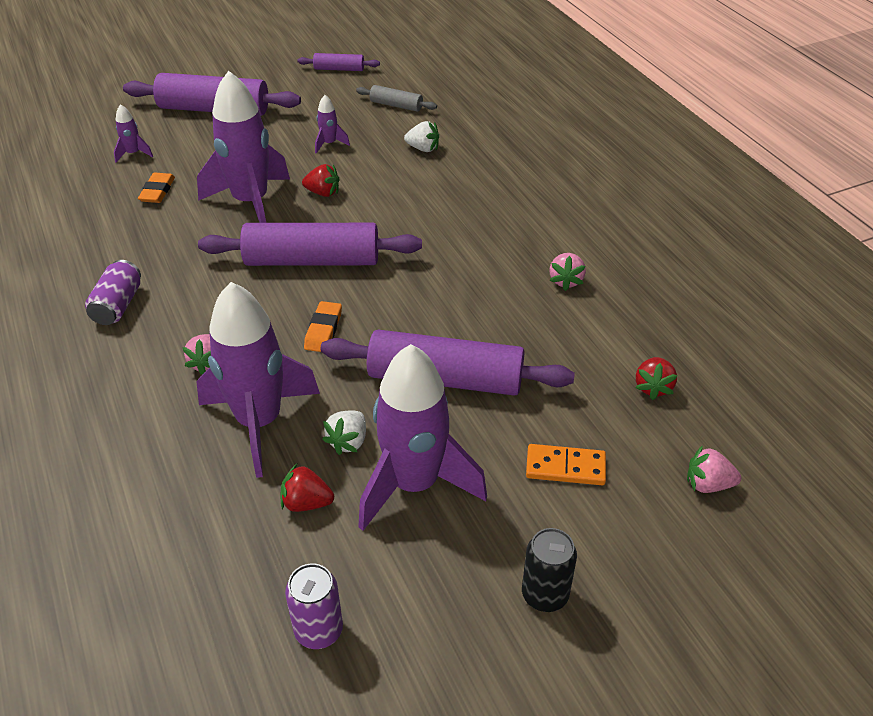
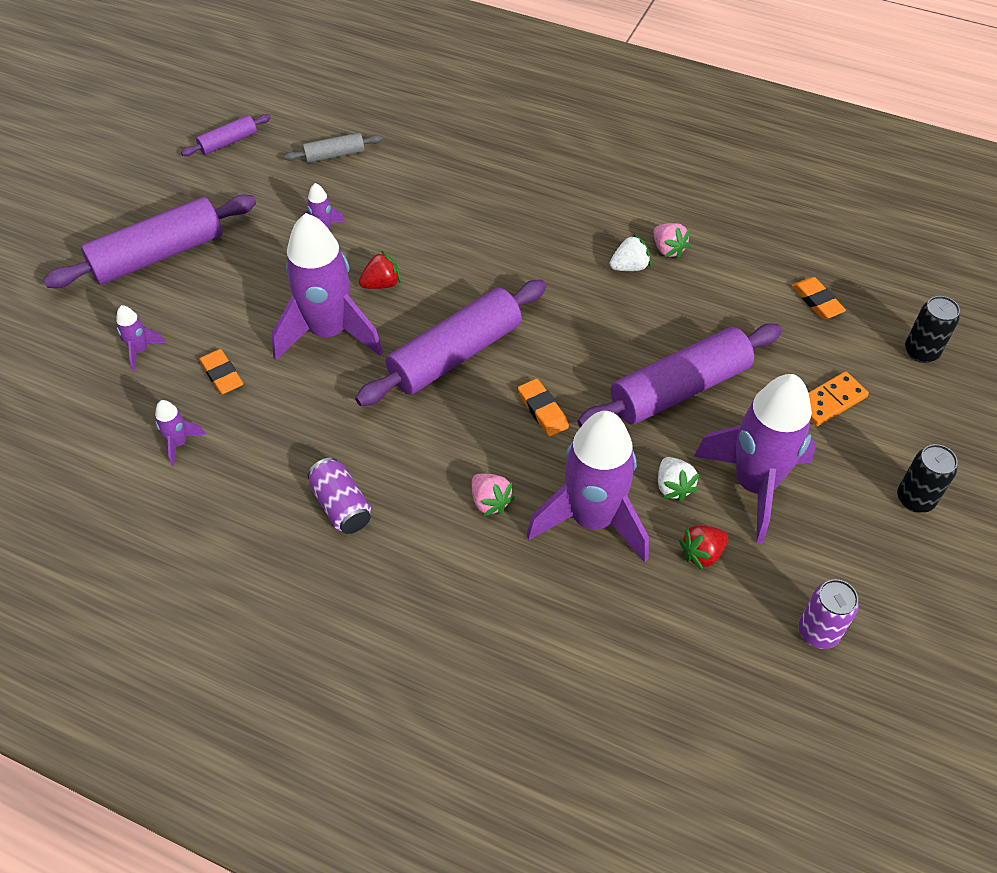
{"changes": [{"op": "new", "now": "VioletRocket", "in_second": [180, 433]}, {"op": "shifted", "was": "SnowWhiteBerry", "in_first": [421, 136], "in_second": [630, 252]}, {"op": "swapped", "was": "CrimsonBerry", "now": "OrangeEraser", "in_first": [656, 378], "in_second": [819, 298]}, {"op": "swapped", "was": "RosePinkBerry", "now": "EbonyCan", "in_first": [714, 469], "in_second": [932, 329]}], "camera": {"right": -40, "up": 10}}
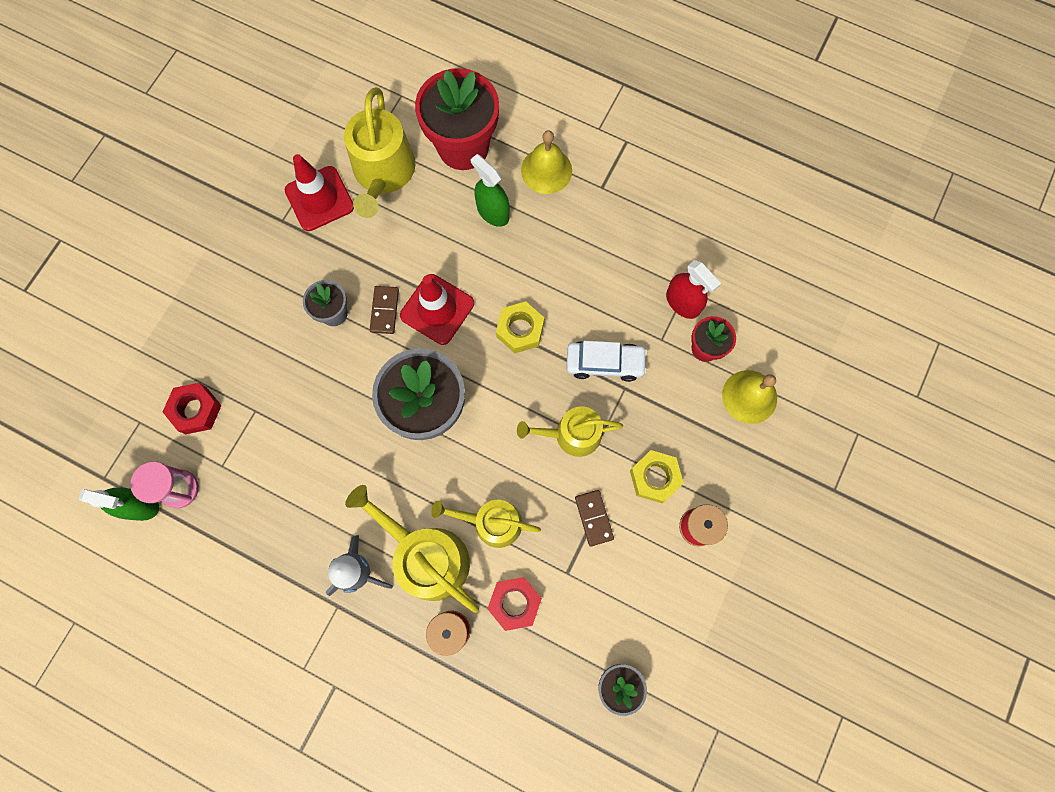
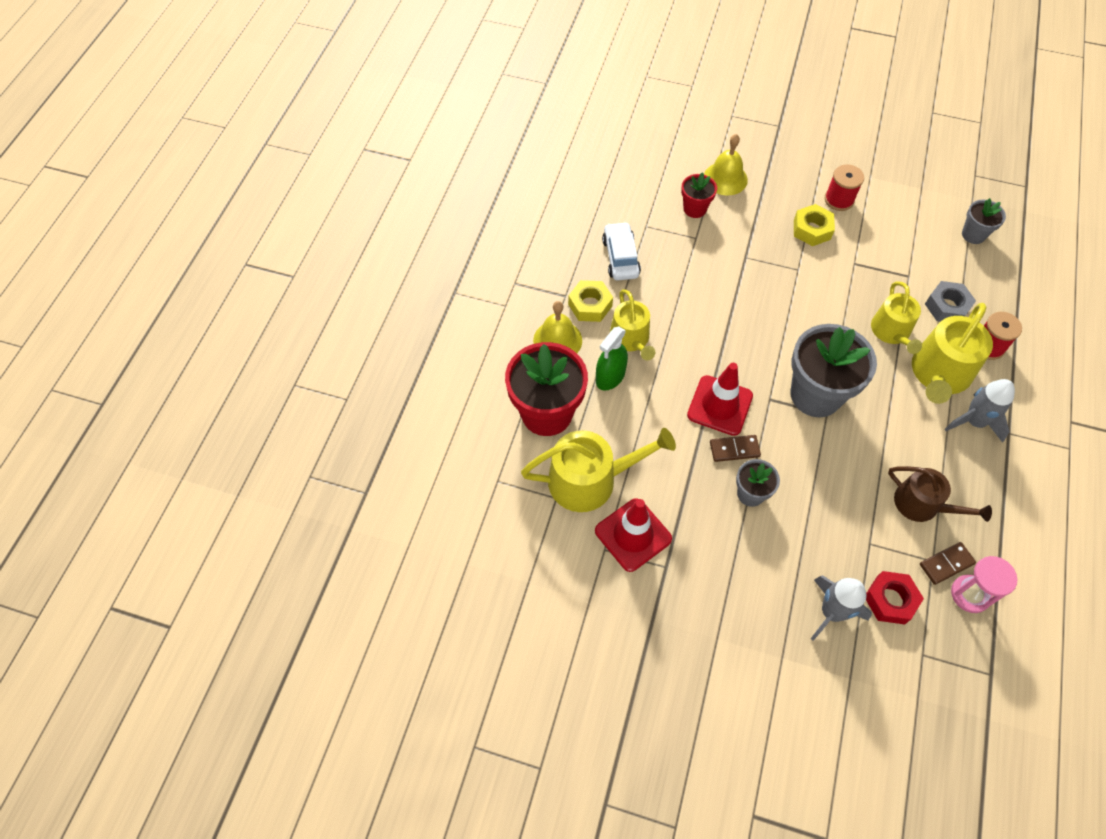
{"changes": [{"op": "shifted", "was": "BrightYellowHexNut", "in_first": [520, 327], "in_second": [590, 301]}, {"op": "shifted", "was": "SnowWhiteToyCar", "in_first": [606, 361], "in_second": [621, 251]}, {"op": "shifted", "was": "BrightYellowSprinklingCan", "in_first": [570, 431], "in_second": [632, 324]}, {"op": "new", "now": "GrayRocket", "in_second": [841, 607]}, {"op": "new", "now": "DarkBrownSprinklingCan", "in_second": [940, 494]}, {"op": "shifted", "was": "DarkBrownDominoTile", "in_first": [594, 518], "in_second": [948, 563]}, {"op": "repainted", "was": "CrimsonHexNut", "now": "GrayHexNut", "in_first": [514, 604], "in_second": [950, 301]}, {"op": "gone", "was": "LeafGreenSprayBottle", "in_first": [119, 504]}, {"op": "gone", "was": "CrimsonSprayBottle", "in_first": [693, 289]}], "camera": {"right": -100, "up": -15}}
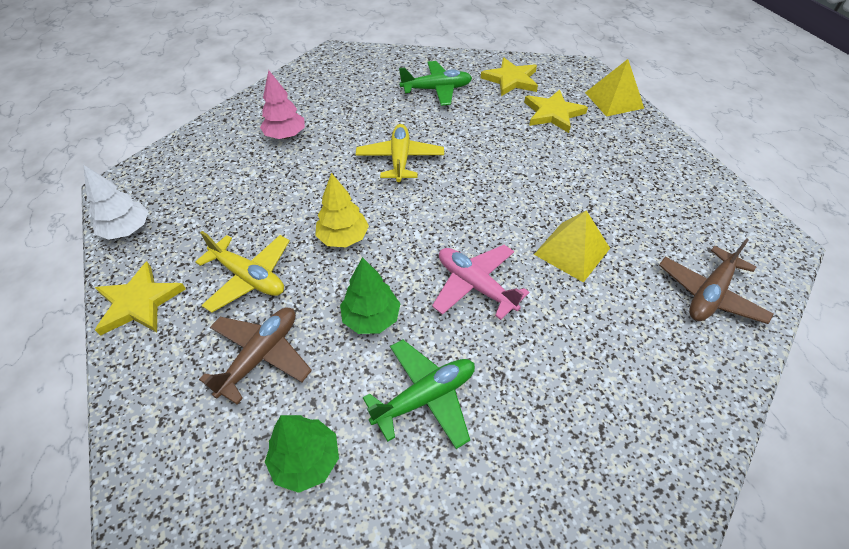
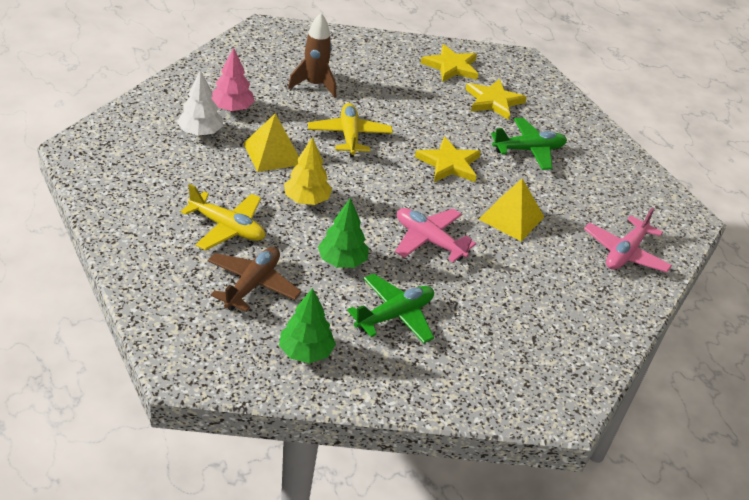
{"changes": [{"op": "shifted", "was": "SnowWhiteFirTree", "in_first": [115, 202], "in_second": [200, 103]}, {"op": "shifted", "was": "BrightYellowPyramid", "in_first": [614, 88], "in_second": [271, 142]}, {"op": "new", "now": "DarkBrownRocket", "in_second": [312, 55]}, {"op": "shifted", "was": "BrightYellowStar", "in_first": [140, 299], "in_second": [448, 159]}, {"op": "shifted", "was": "LeafGreenToyPlane", "in_first": [435, 83], "in_second": [529, 144]}, {"op": "repainted", "was": "DarkBrownToyPlane", "now": "RosePinkToyPlane", "in_first": [716, 281], "in_second": [628, 239]}], "camera": {"right": -10, "up": -10}}
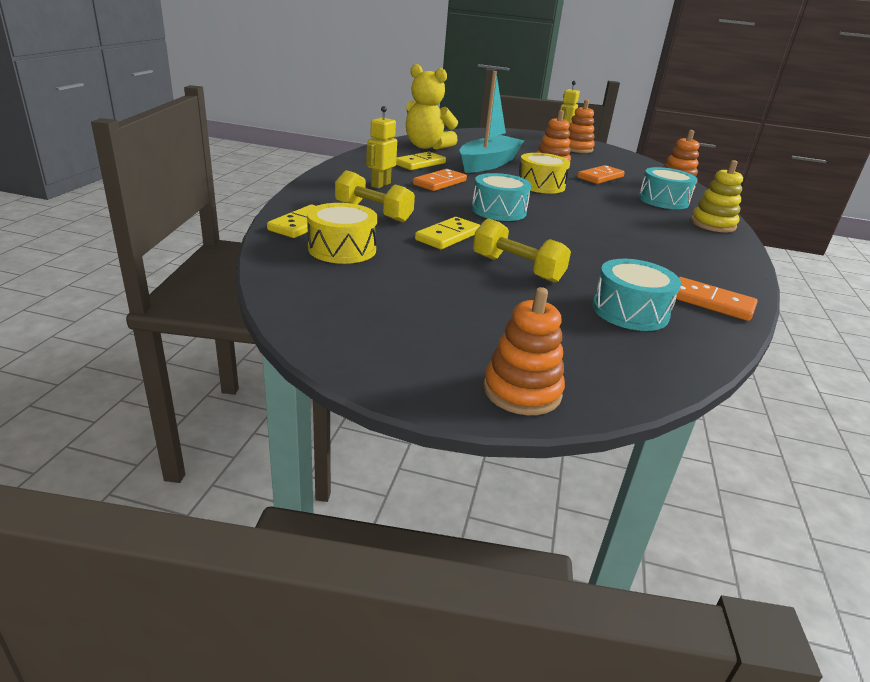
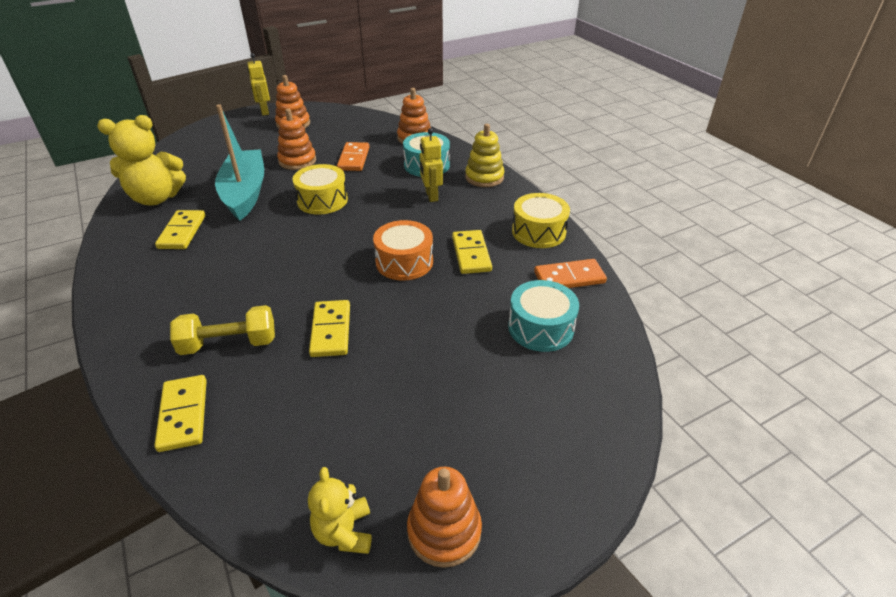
{"changes": [{"op": "new", "now": "BrightYellowTeddy", "in_second": [340, 510]}, {"op": "new", "now": "OrangeSnareDrum", "in_second": [403, 250]}, {"op": "shifted", "was": "OrangeStackingToy", "in_first": [524, 351], "in_second": [444, 517]}, {"op": "shifted", "was": "BrightYellowRobot", "in_first": [381, 147], "in_second": [431, 165]}, {"op": "new", "now": "BrightYellowDominoTile", "in_second": [472, 252]}, {"op": "shifted", "was": "BrightYellowSnareDrum", "in_first": [342, 233], "in_second": [541, 220]}, {"op": "gone", "was": "OrangeDominoTile", "in_first": [440, 180]}, {"op": "gone", "was": "TealSnareDrum", "in_first": [501, 197]}, {"op": "gone", "was": "BrightYellowFreeWeight", "in_first": [522, 250]}], "camera": {"right": -40, "up": 10}}
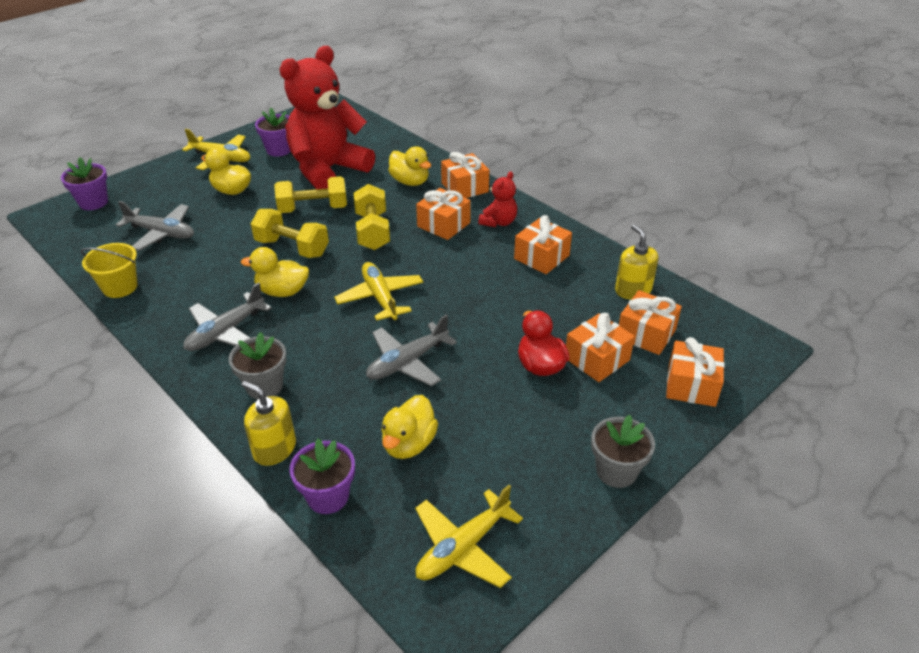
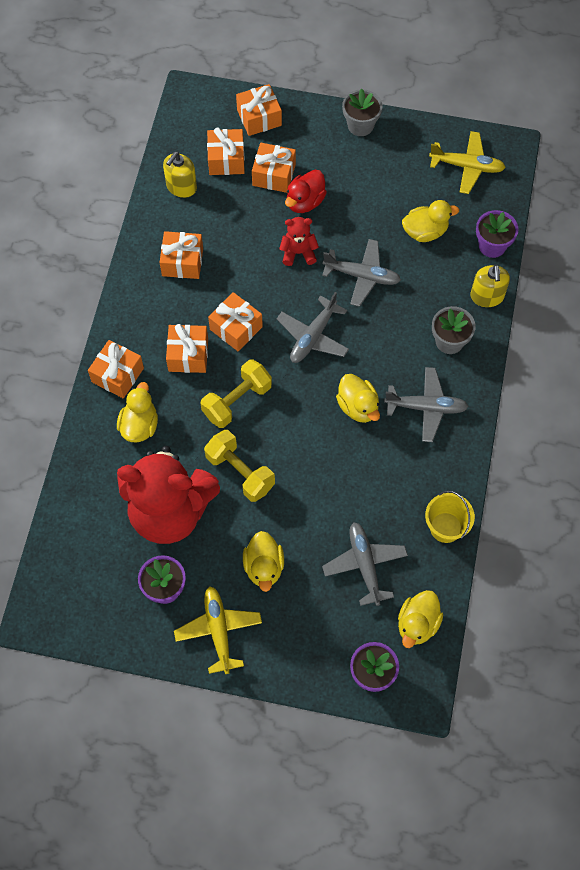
{"changes": [{"op": "new", "now": "OrangeWrappedGift", "in_second": [235, 321]}, {"op": "repainted", "was": "BrightYellowToyPlane", "now": "GrayToyPlane", "in_first": [378, 291], "in_second": [313, 327]}, {"op": "shifted", "was": "CrimsonTeddy", "in_first": [497, 199], "in_second": [299, 241]}, {"op": "new", "now": "BrightYellowToyDuck", "in_second": [420, 619]}, {"op": "gone", "was": "BrightYellowFreeWeight", "in_first": [290, 233]}], "camera": {"right": -125, "up": 25}}
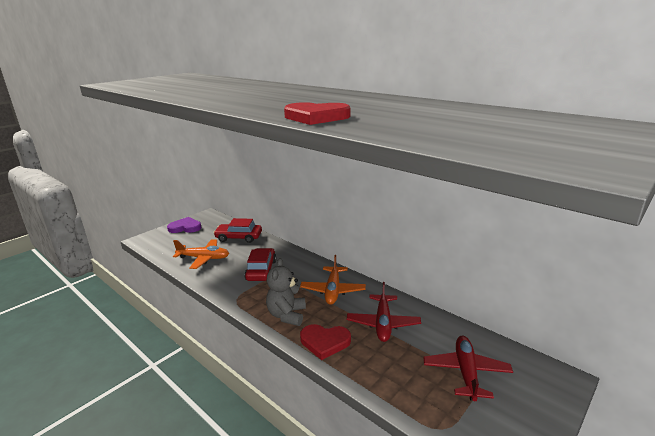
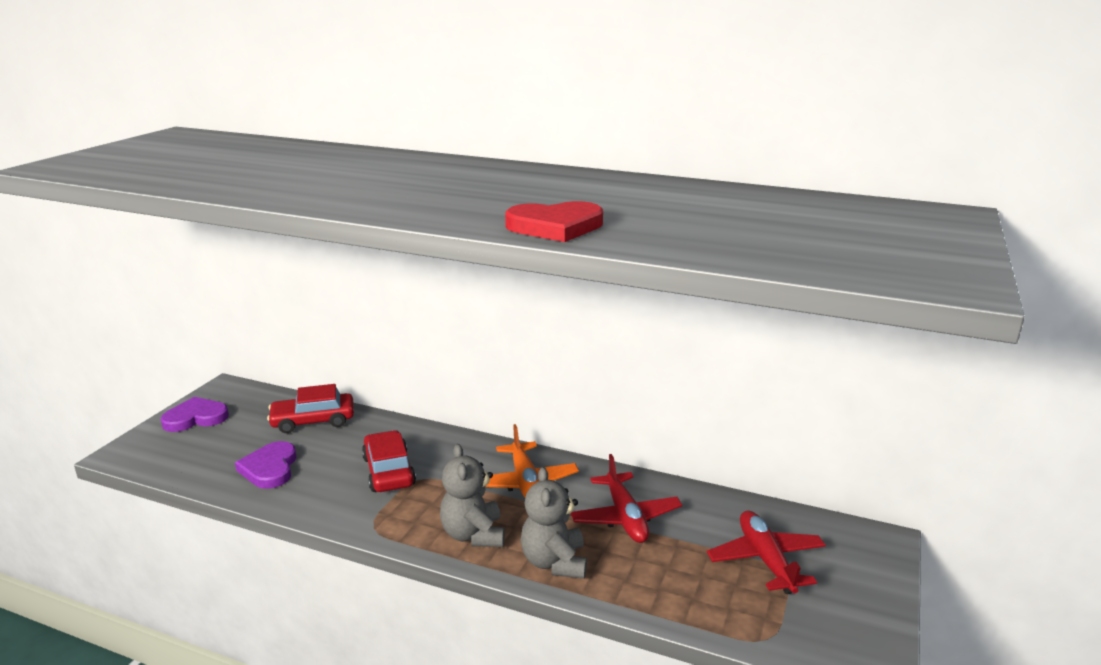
{"changes": [{"op": "swapped", "was": "OrangeToyPlane", "now": "VioletHeartShape", "in_first": [201, 254], "in_second": [266, 465]}, {"op": "swapped", "was": "CrimsonHeartShape", "now": "GrayTeddy", "in_first": [325, 342], "in_second": [554, 523]}], "camera": {"right": -20, "up": 0}}
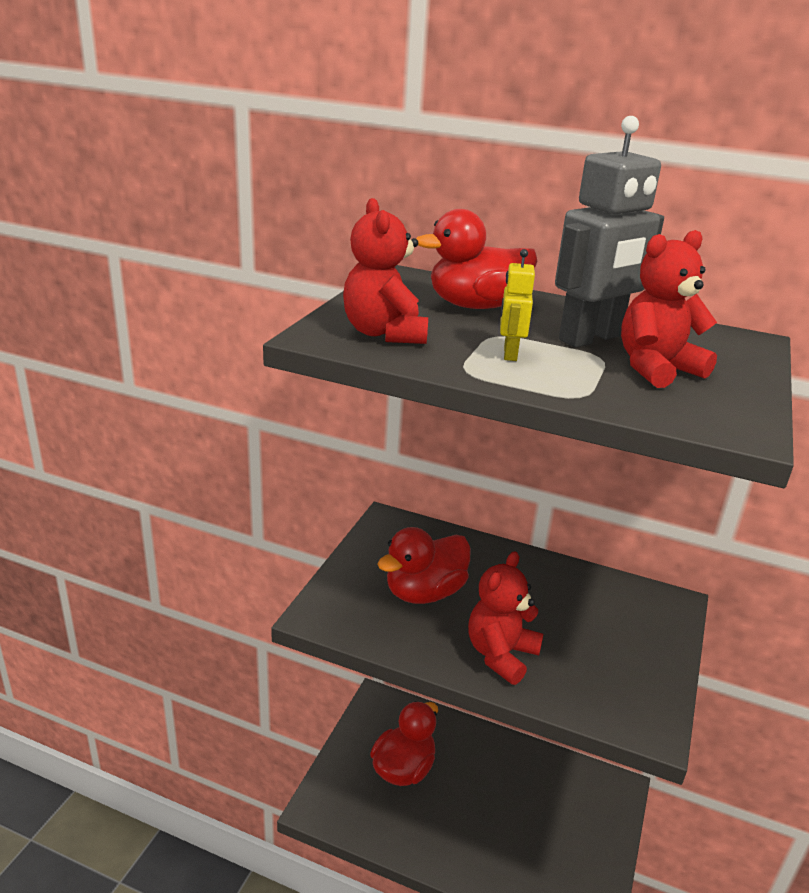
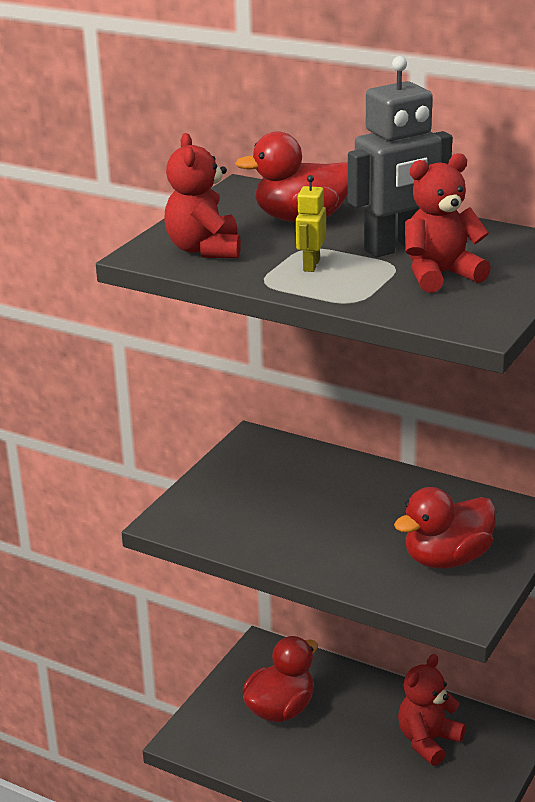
{"changes": [{"op": "shifted", "was": "CrimsonToyDuck", "in_first": [423, 565], "in_second": [445, 527]}, {"op": "shifted", "was": "CrimsonTeddy", "in_first": [505, 618], "in_second": [432, 710]}], "camera": {"right": 10, "up": 0}}
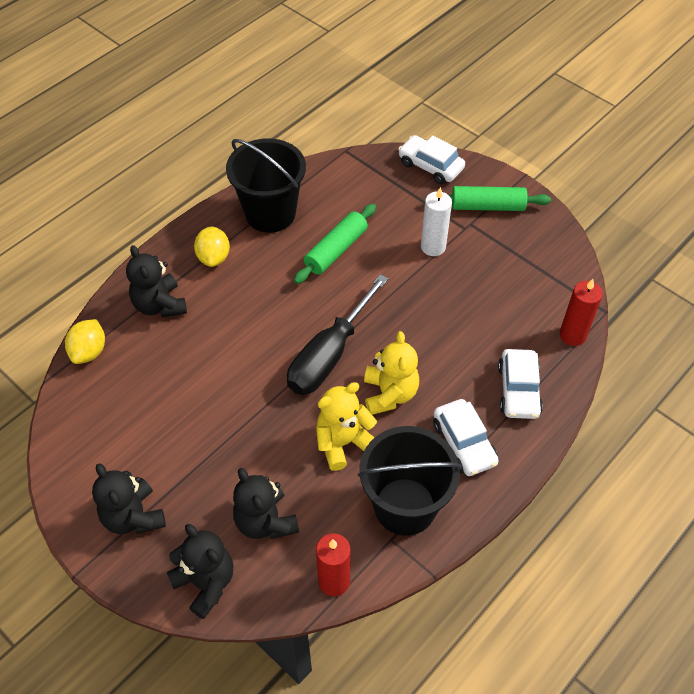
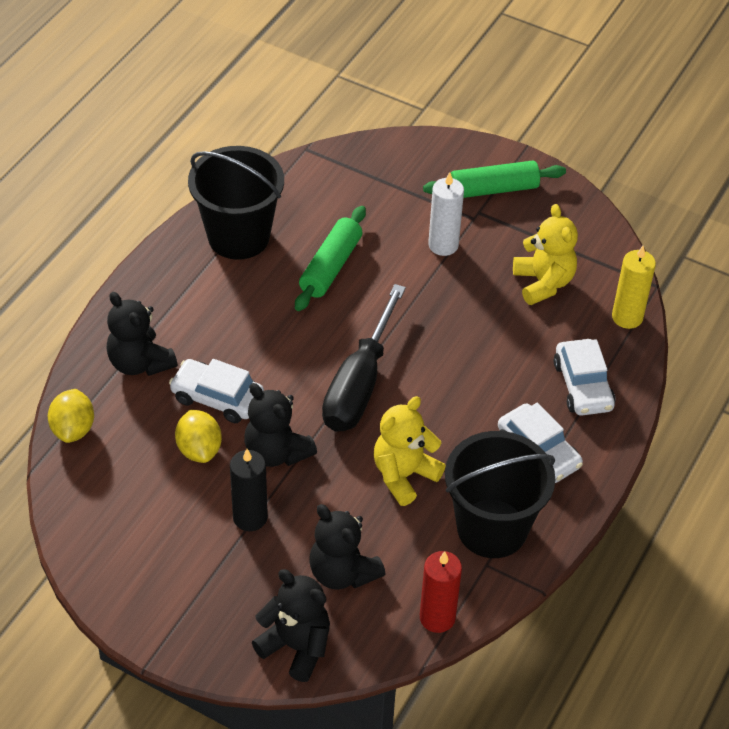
{"changes": [{"op": "shifted", "was": "SnowWhiteToyCar", "in_first": [431, 159], "in_second": [216, 391]}, {"op": "shifted", "was": "BrightYellowCitrusFruit", "in_first": [212, 246], "in_second": [198, 436]}, {"op": "new", "now": "EbonyPillarCandle", "in_second": [249, 490]}, {"op": "shifted", "was": "EbonyTeddy", "in_first": [129, 498], "in_second": [280, 425]}, {"op": "shifted", "was": "BrightYellowTeddy", "in_first": [391, 373], "in_second": [545, 254]}, {"op": "repainted", "was": "CrimsonPillarCandle", "now": "BrightYellowPillarCandle", "in_first": [581, 312], "in_second": [634, 287]}], "camera": {"right": -15, "up": -5}}
